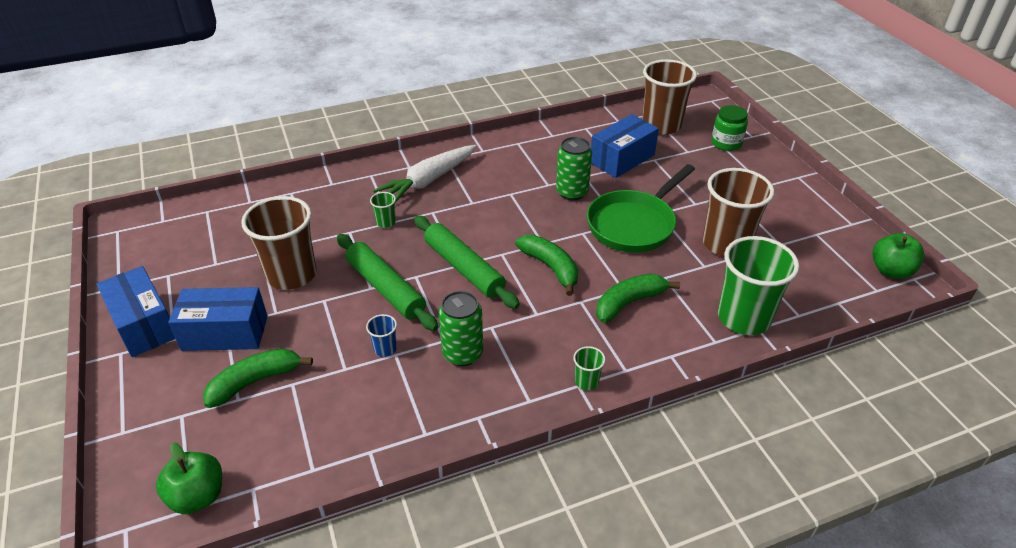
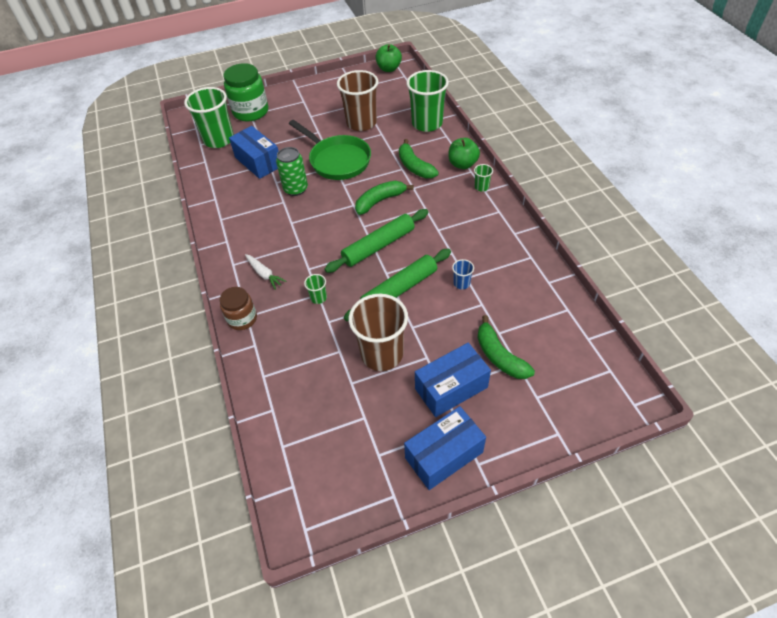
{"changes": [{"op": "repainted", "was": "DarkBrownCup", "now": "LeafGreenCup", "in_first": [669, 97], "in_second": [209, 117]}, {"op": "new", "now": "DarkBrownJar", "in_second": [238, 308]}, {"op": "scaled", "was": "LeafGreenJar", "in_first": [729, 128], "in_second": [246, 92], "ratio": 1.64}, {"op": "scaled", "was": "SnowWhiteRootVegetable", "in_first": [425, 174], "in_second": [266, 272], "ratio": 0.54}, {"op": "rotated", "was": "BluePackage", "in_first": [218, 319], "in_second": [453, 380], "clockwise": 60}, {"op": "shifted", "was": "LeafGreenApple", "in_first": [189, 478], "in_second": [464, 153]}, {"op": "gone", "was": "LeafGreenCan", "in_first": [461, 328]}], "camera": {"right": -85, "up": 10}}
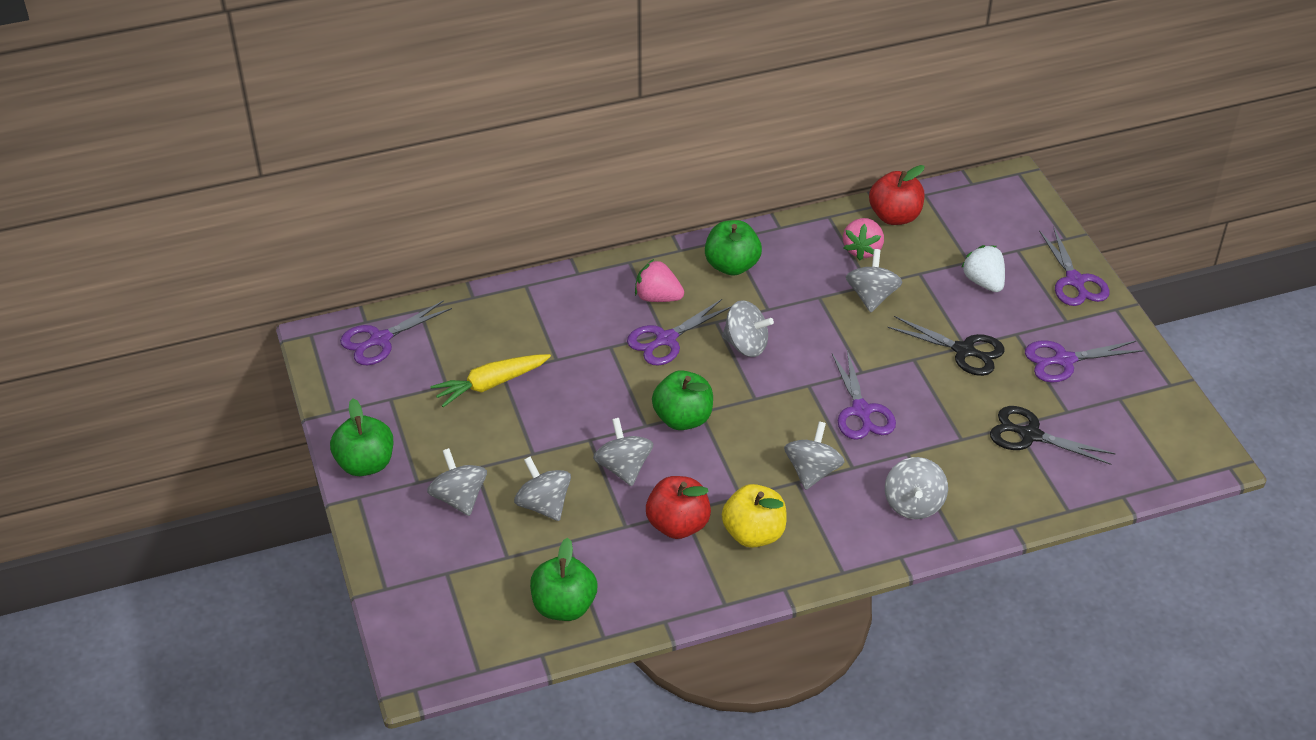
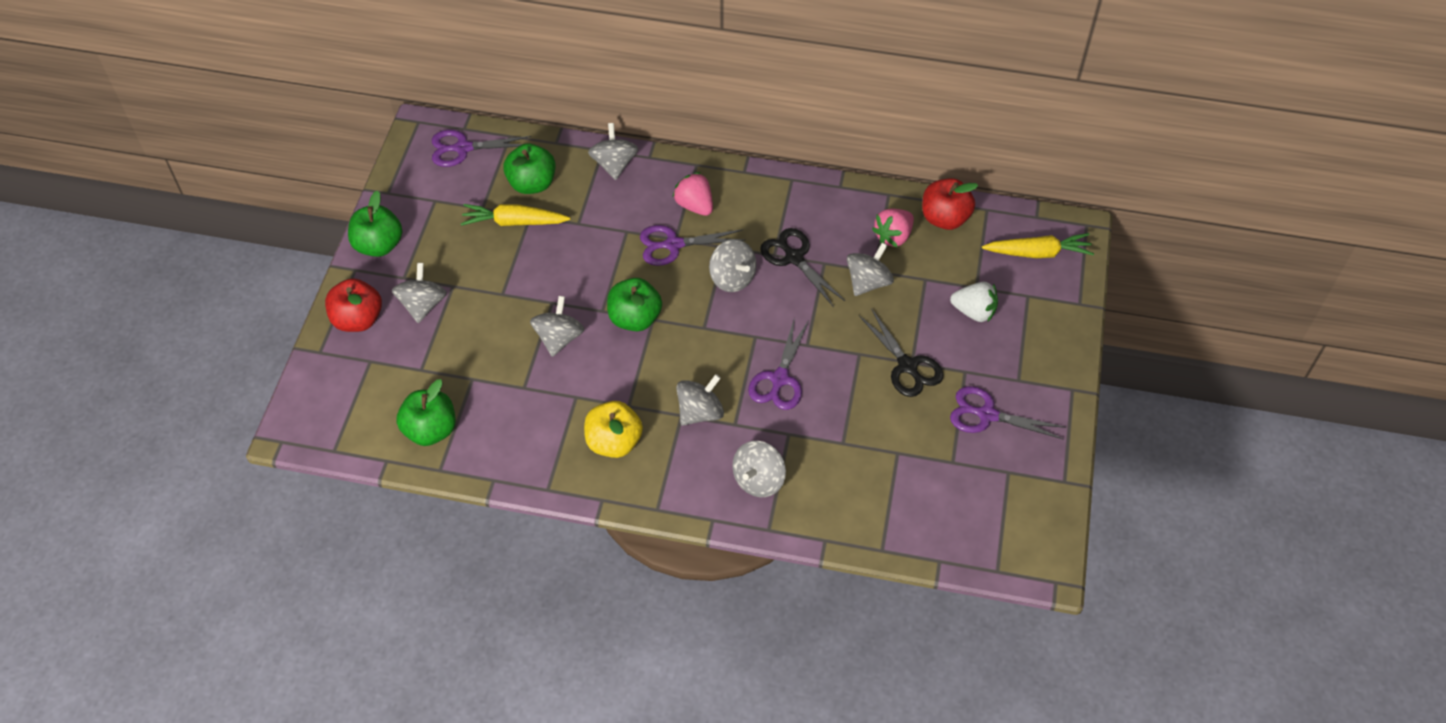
{"changes": [{"op": "shifted", "was": "CrimsonApple", "in_first": [678, 507], "in_second": [353, 305]}, {"op": "shifted", "was": "LeafGreenApple", "in_first": [733, 248], "in_second": [529, 168]}, {"op": "shifted", "was": "GraySpinningTop", "in_first": [542, 489], "in_second": [613, 151]}, {"op": "shifted", "was": "EbonyPairOfScissors", "in_first": [1053, 435], "in_second": [802, 267]}, {"op": "rotated", "was": "SnowWhiteBerry", "in_first": [983, 268], "in_second": [974, 302], "clockwise": 105}, {"op": "new", "now": "BrightYellowRootVegetable", "in_second": [1038, 245]}, {"op": "gone", "was": "VioletPairOfScissors", "in_first": [1074, 266]}], "camera": {"right": 30, "up": 10}}
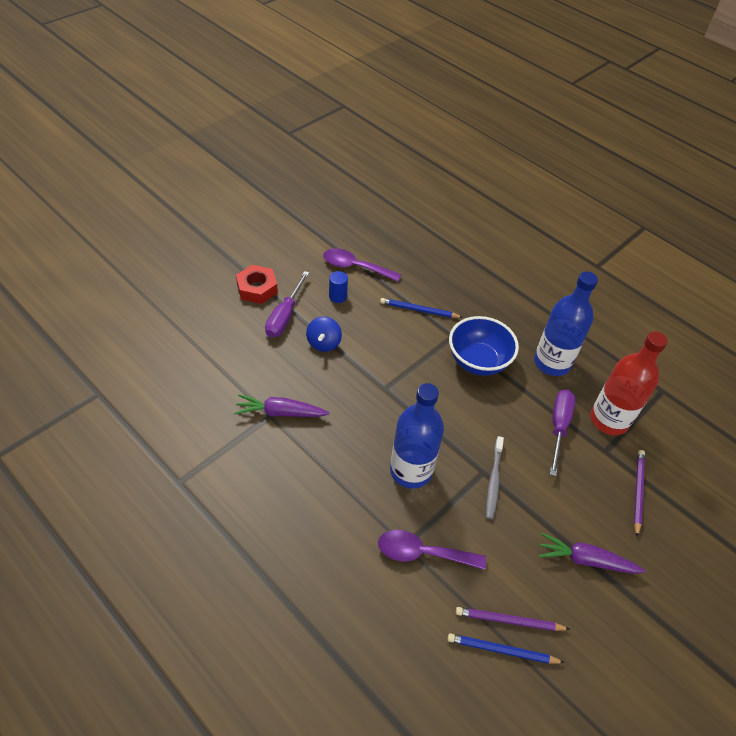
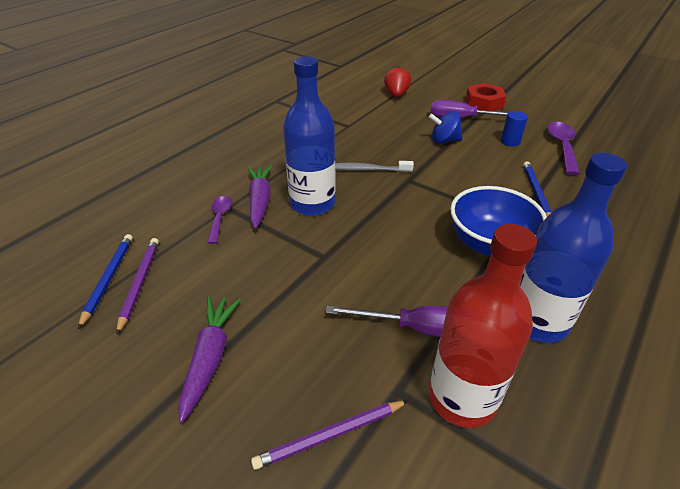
{"changes": [{"op": "scaled", "was": "VioletTablespoon", "in_first": [432, 550], "in_second": [219, 220], "ratio": 0.62}, {"op": "shifted", "was": "VioletRootVegetable", "in_first": [282, 405], "in_second": [259, 197]}, {"op": "rotated", "was": "VioletWoodenPencil", "in_first": [639, 493], "in_second": [330, 435], "clockwise": 150}, {"op": "shifted", "was": "GrayDentalBrush", "in_first": [495, 477], "in_second": [374, 166]}, {"op": "new", "now": "CrimsonBerry", "in_second": [397, 81]}], "camera": {"right": 85, "up": -10}}
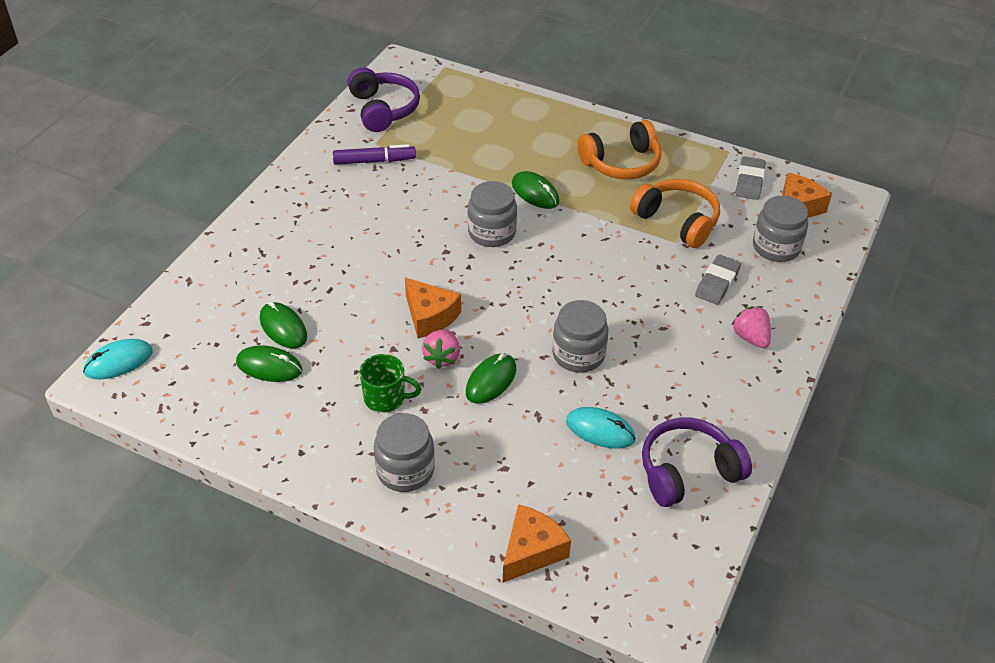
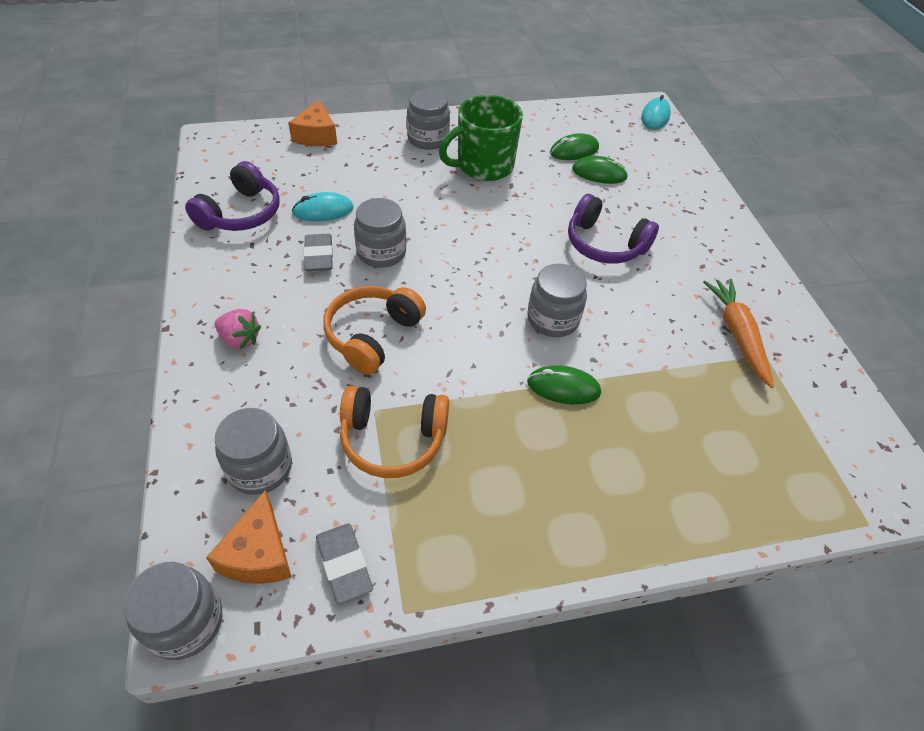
{"changes": [{"op": "new", "now": "GrayJar", "in_second": [172, 611]}, {"op": "shifted", "was": "GrayEraser", "in_first": [718, 280], "in_second": [318, 252]}, {"op": "shifted", "was": "OrangeHeadset", "in_first": [619, 149], "in_second": [374, 330]}, {"op": "scaled", "was": "LeafGreenMug", "in_first": [390, 383], "in_second": [480, 138], "ratio": 1.77}, {"op": "shifted", "was": "VioletHeadset", "in_first": [383, 99], "in_second": [613, 229]}, {"op": "swapped", "was": "VioletMarkerPen", "now": "OrangeRootVegetable", "in_first": [374, 154], "in_second": [738, 333]}, {"op": "gone", "was": "OrangeCheese", "in_first": [433, 307]}, {"op": "gone", "was": "RosePinkBerry", "in_first": [441, 349]}, {"op": "gone", "was": "LeafGreenMouse", "in_first": [491, 378]}], "camera": {"right": 140, "up": 5}}
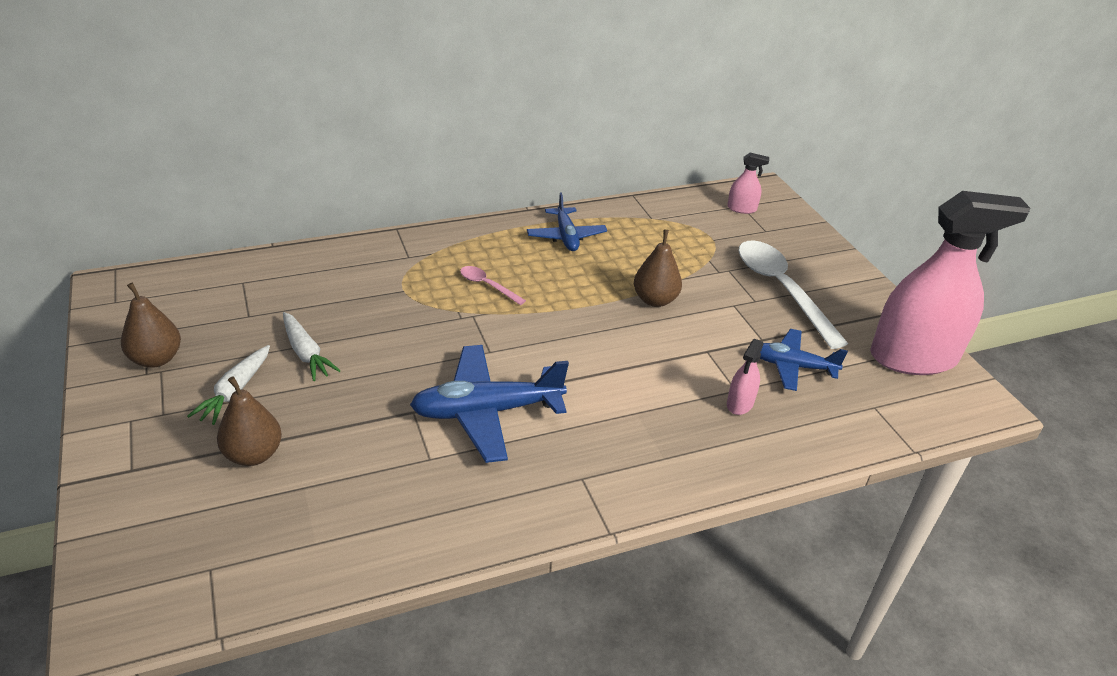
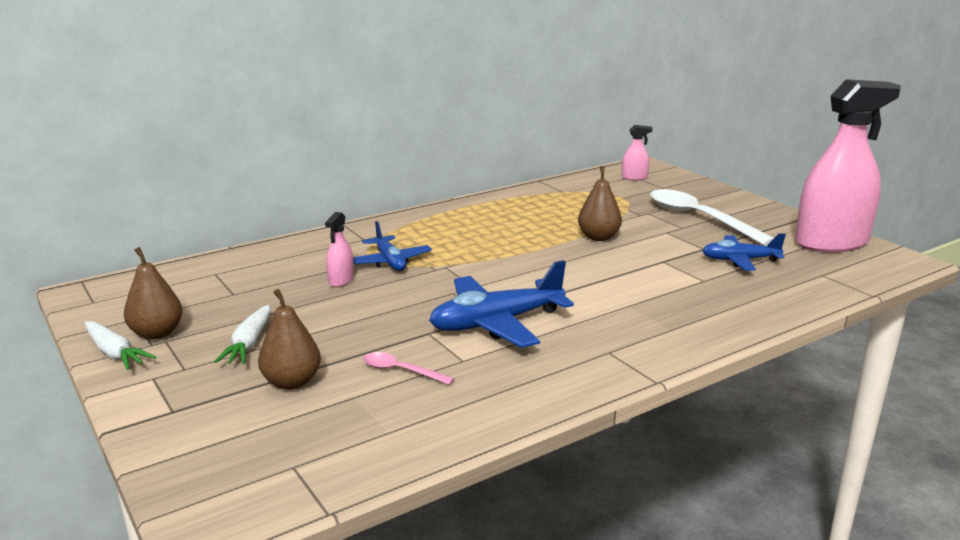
{"changes": [{"op": "shifted", "was": "SnowWhiteRootVegetable", "in_first": [312, 346], "in_second": [120, 345]}, {"op": "shifted", "was": "RosePinkSprayBottle", "in_first": [745, 377], "in_second": [339, 249]}, {"op": "shifted", "was": "BlueToyPlane", "in_first": [567, 222], "in_second": [392, 246]}, {"op": "shifted", "was": "RosePinkTablespoon", "in_first": [493, 285], "in_second": [409, 368]}], "camera": {"right": -10, "up": -15}}
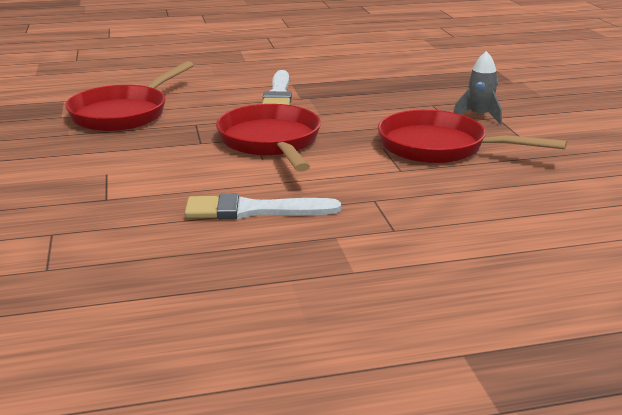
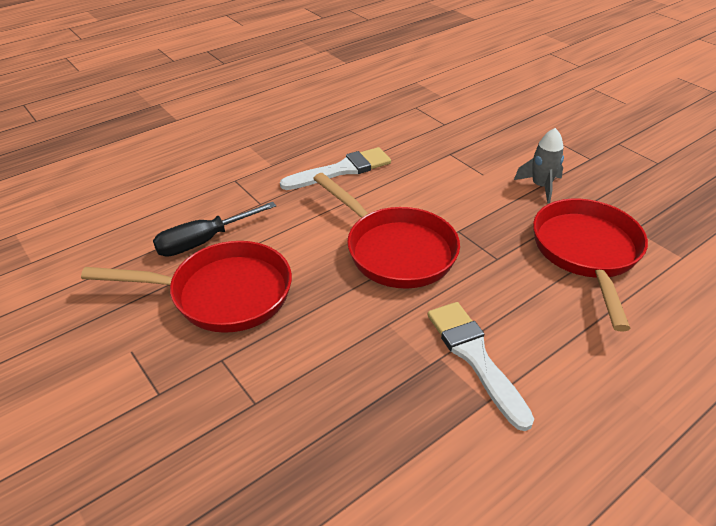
{"changes": [{"op": "new", "now": "EbonyScrewdriver", "in_second": [214, 229]}, {"op": "shifted", "was": "GrayRocket", "in_first": [477, 88], "in_second": [539, 166]}], "camera": {"right": 155, "up": 15}}
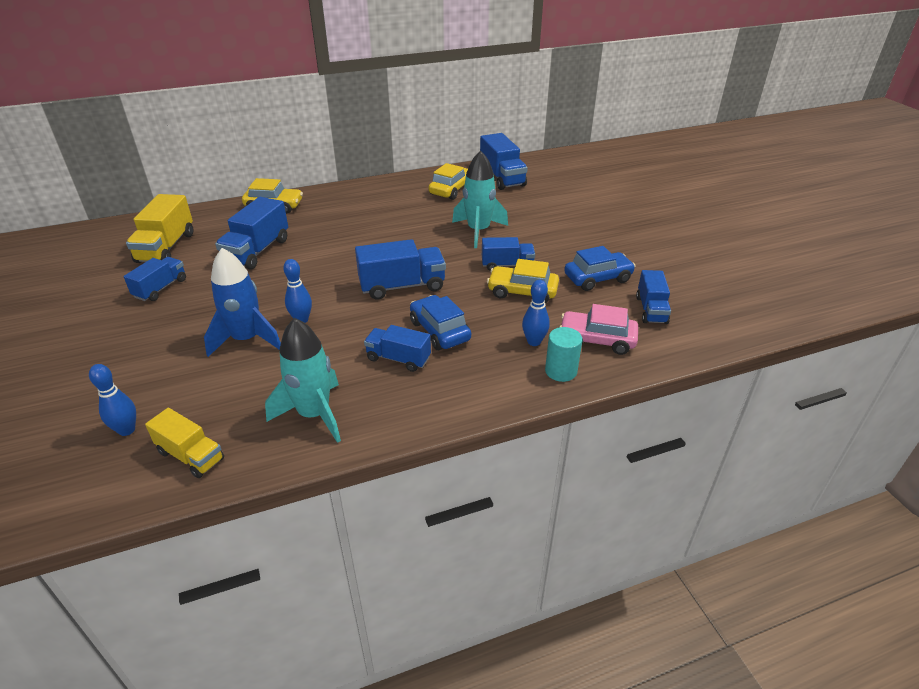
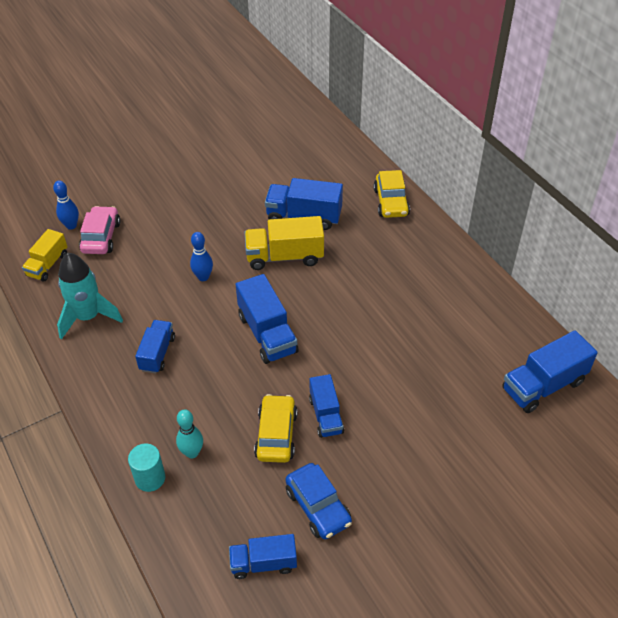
{"changes": [{"op": "shifted", "was": "RosePinkToyCar", "in_first": [599, 329], "in_second": [99, 230]}, {"op": "repainted", "was": "BlueSkittle", "now": "TealSkittle", "in_first": [536, 313], "in_second": [189, 433]}, {"op": "shifted", "was": "BrightYellowTruck", "in_first": [159, 228], "in_second": [284, 243]}, {"op": "gone", "was": "BlueTruck", "in_first": [155, 279]}, {"op": "gone", "was": "BlueRocket", "in_first": [242, 302]}, {"op": "gone", "was": "BlueToyCar", "in_first": [440, 322]}, {"op": "gone", "was": "BrightYellowToyCar", "in_first": [448, 181]}, {"op": "gone", "was": "TealRocket", "in_first": [480, 199]}], "camera": {"right": 80, "up": 10}}
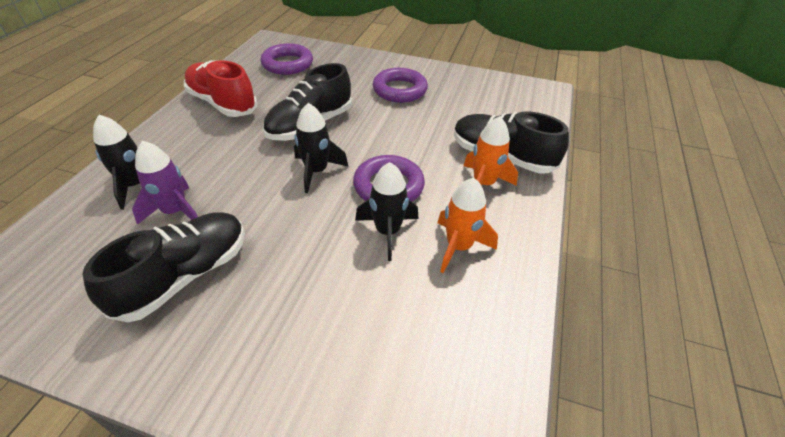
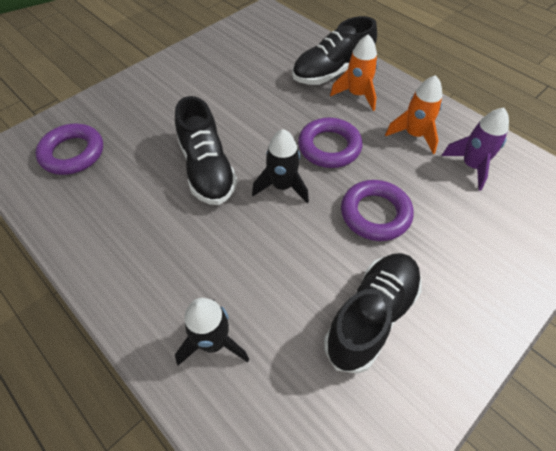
{"changes": [{"op": "rotated", "was": "EbonySneaker", "in_first": [164, 267], "in_second": [373, 313], "clockwise": 60}, {"op": "shifted", "was": "VioletHoop", "in_first": [400, 85], "in_second": [377, 210]}, {"op": "shifted", "was": "VioletRocket", "in_first": [165, 183], "in_second": [475, 149]}, {"op": "gone", "was": "CrimsonSneaker", "in_first": [220, 88]}, {"op": "gone", "was": "EbonyRocket", "in_first": [387, 211]}], "camera": {"right": -60, "up": 10}}
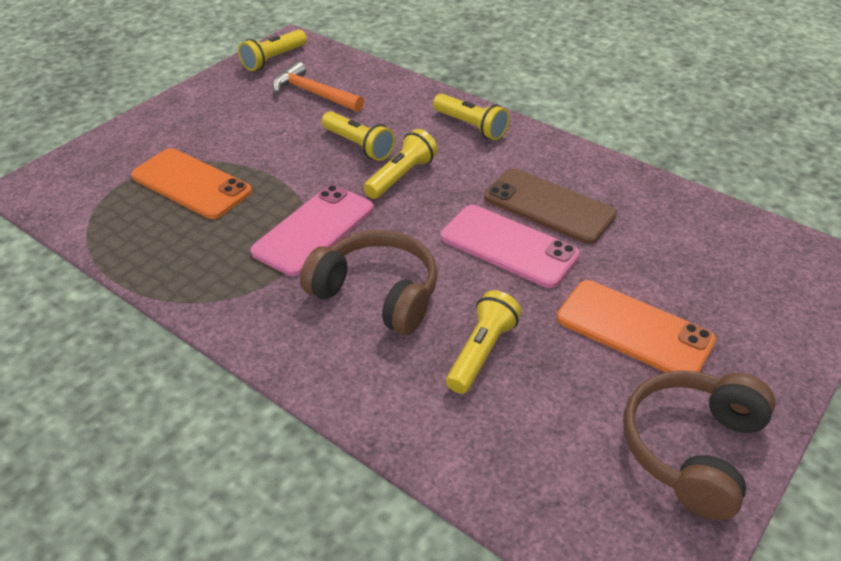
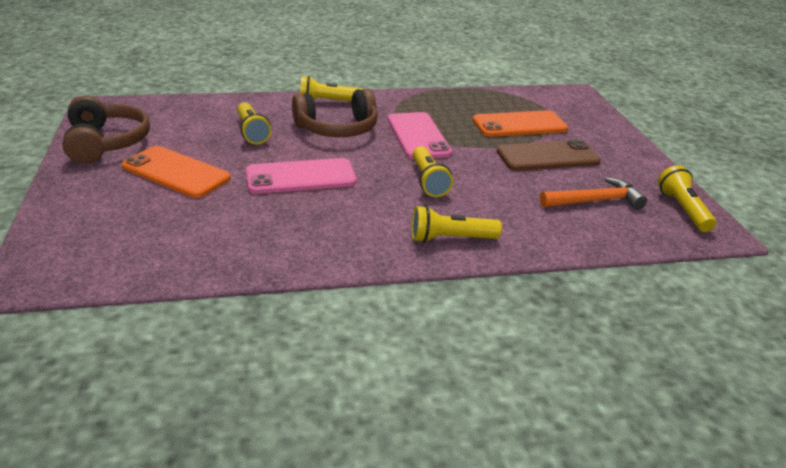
{"changes": [{"op": "rotated", "was": "OrangePhone", "in_first": [636, 326], "in_second": [176, 172], "clockwise": 45}, {"op": "shifted", "was": "BrightYellowTorch", "in_first": [358, 136], "in_second": [331, 88]}, {"op": "shifted", "was": "DarkBrownPhone", "in_first": [550, 206], "in_second": [549, 155]}], "camera": {"right": 130, "up": -10}}
